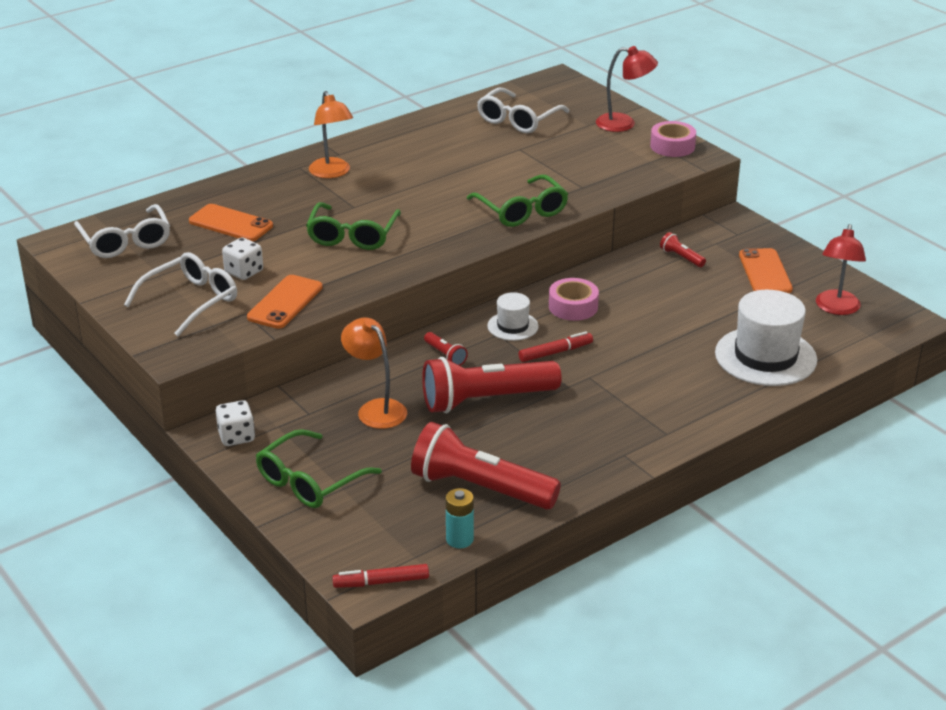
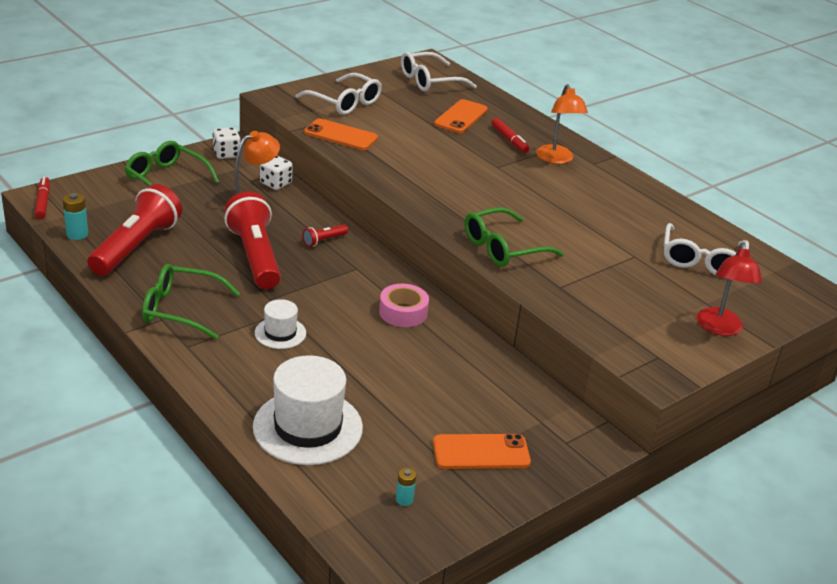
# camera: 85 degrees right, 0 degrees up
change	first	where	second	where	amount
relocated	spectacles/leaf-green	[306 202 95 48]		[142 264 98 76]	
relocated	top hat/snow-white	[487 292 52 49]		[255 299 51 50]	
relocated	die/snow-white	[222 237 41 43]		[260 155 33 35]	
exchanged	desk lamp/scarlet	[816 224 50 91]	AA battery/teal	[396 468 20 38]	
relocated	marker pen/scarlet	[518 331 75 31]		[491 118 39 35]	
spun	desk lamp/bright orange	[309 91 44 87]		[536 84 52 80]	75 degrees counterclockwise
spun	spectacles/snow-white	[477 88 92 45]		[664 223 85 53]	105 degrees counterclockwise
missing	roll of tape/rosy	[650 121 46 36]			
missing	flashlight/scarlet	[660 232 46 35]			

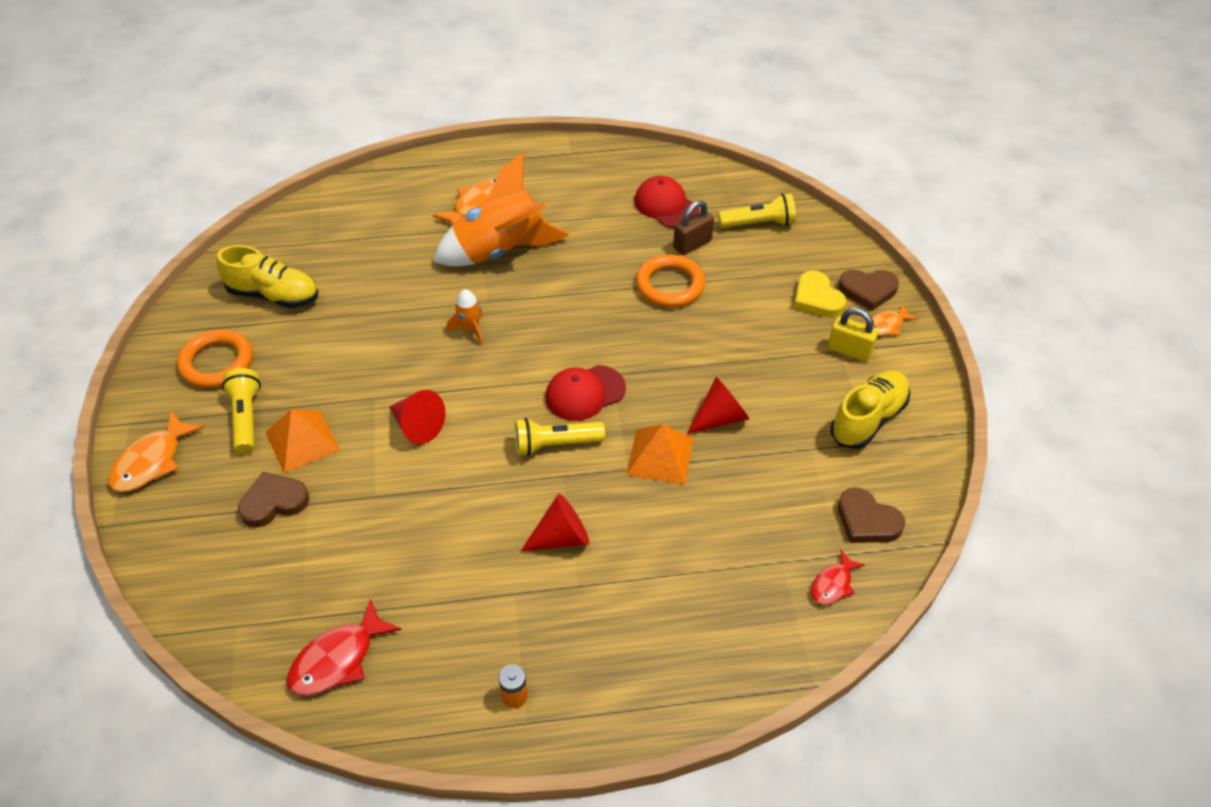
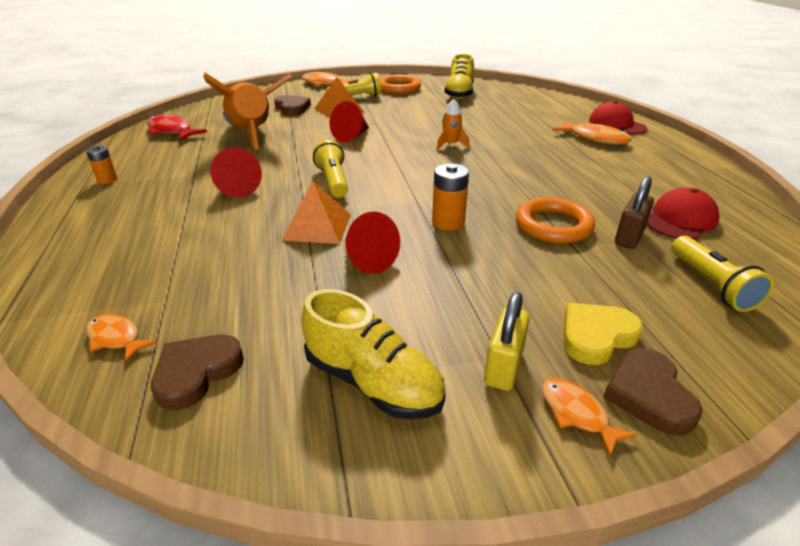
# camera: 85 degrees right, 15 degrees down
change	first	where	second	where	amount
colour	fish figure/scarlet	[811 550 54 55]	fish figure/bright orange	[86 314 72 49]	
relocated	spaceship/bright orange	[434 153 135 114]		[203 73 89 77]	
appeared			AA battery/bright orange	[432 164 37 67]	
relocated	baseball cap/scarlet	[545 365 81 56]		[589 101 58 33]	
spun	small lock/dark brown	[673 200 41 55]		[615 176 39 73]	75 degrees clockwise

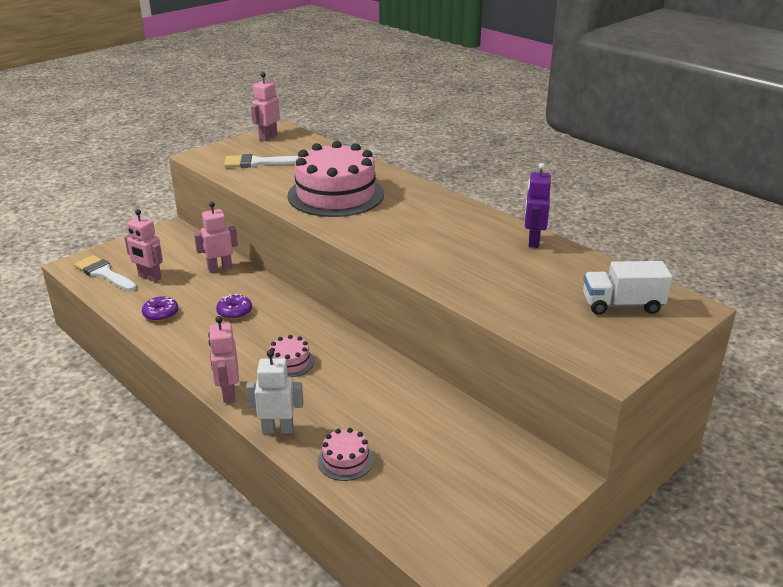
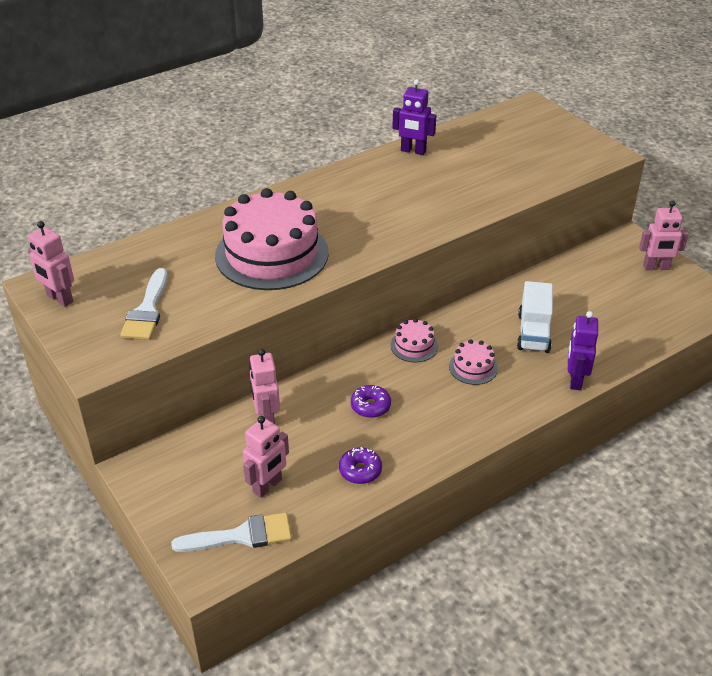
# camera: 80 degrees left, 10 degrees up
change	first	where	second	where	amount
spun	paintbrush/snow-white	[74 255 63 36]		[171 513 121 39]	150 degrees counterclockwise
relocated	gateau/rosy	[318 428 56 53]		[391 318 47 44]	
relocated	truck/snow-white	[583 261 89 54]		[517 281 36 72]	
colour	robot/snow-white	[246 350 57 84]	robot/violet	[568 311 30 79]	
relocated	robot/rosy	[208 316 31 87]		[639 201 50 69]	

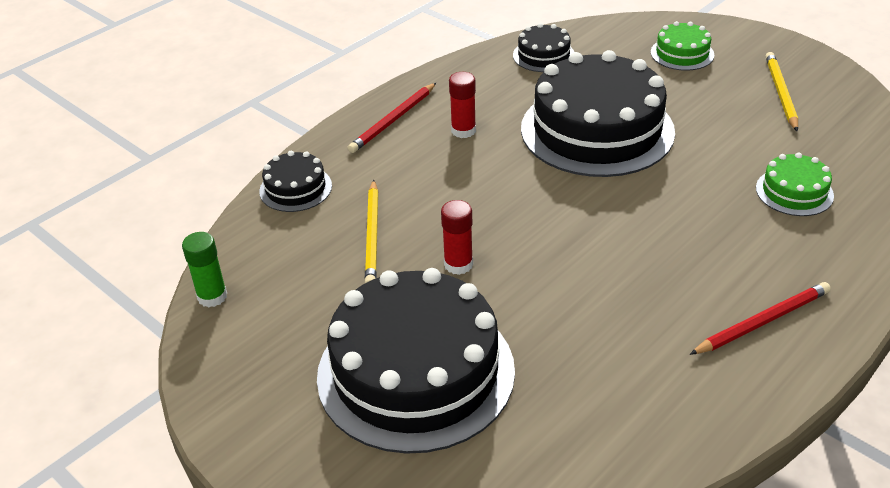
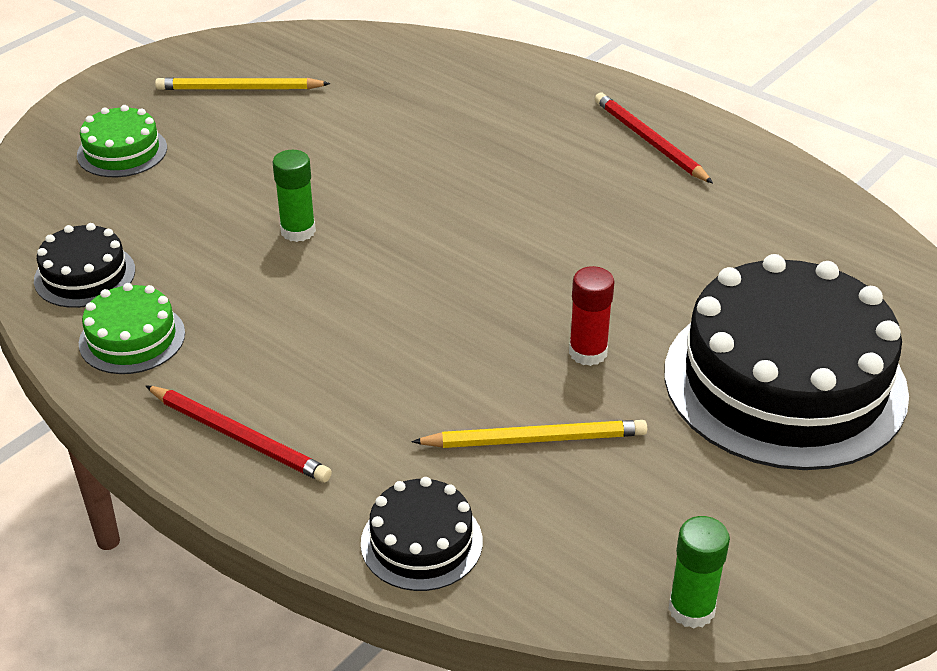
# camera: 95 degrees left, 0 degrees up
change	first	where	second	where	amount
relocated	gateau/leaf-green	[756 152 78 64]		[79 283 106 91]	
exchanged	gateau/jet-black	[521 50 154 127]	glue stick/leaf-green	[273 150 43 92]	
missing	glue stick/scarlet	[449 72 27 66]			

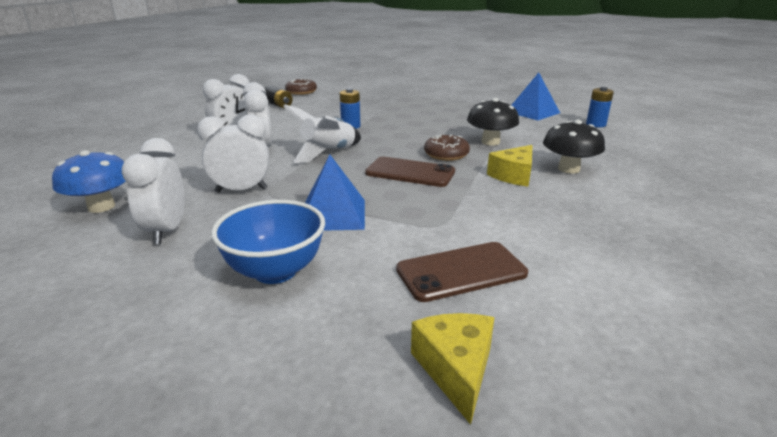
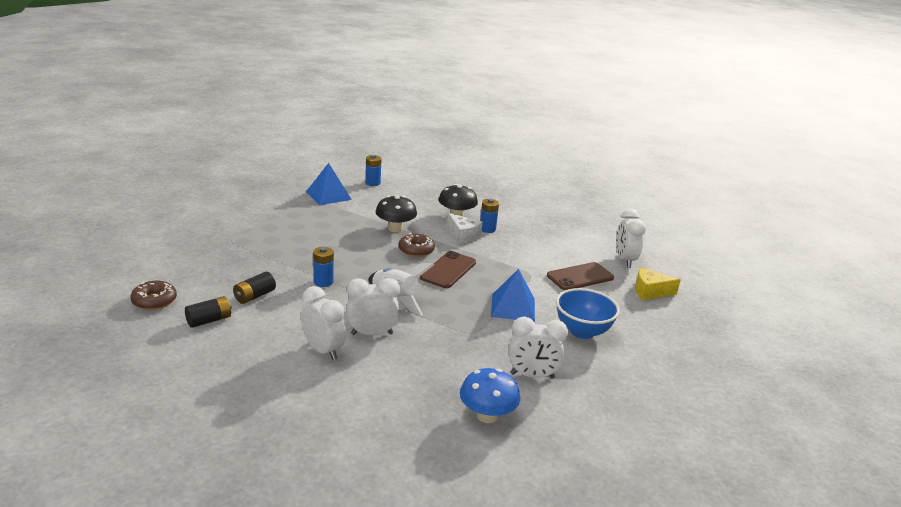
# camera: 85 degrees left, 0 degrees up
change	first	where	second	where	amount
appeared			AA battery/jet-black	[233 272 43 32]	
colour	cheese wedge/yellow	[487 145 45 41]	cheese wedge/snow-white	[447 213 36 31]	
appeared			AA battery/royal blue	[480 199 19 34]	
spun	mobile phone/dark brown	[396 242 132 60]		[547 262 67 28]	75 degrees clockwise
relocated	bedside clock/snow-white	[197 115 72 78]		[616 208 30 60]	

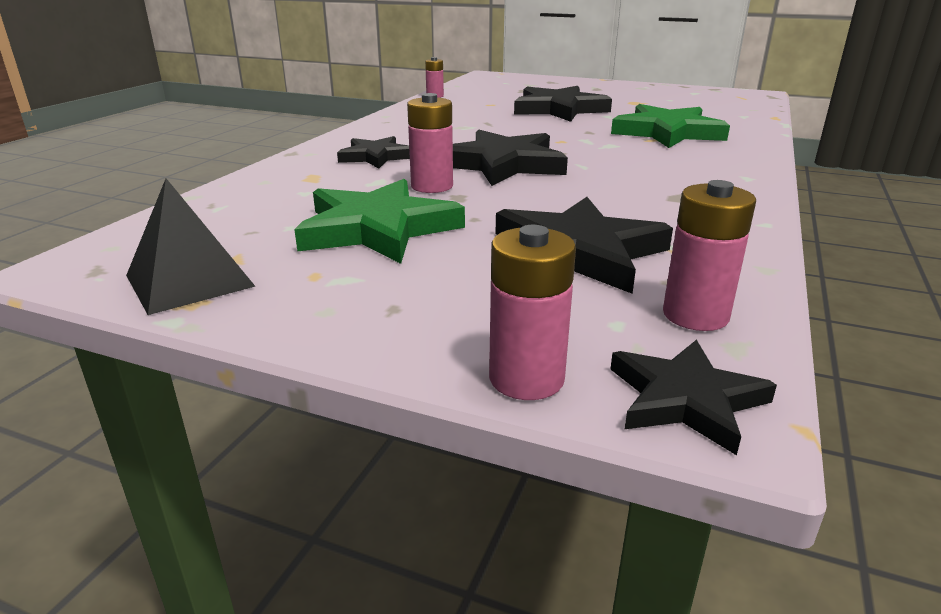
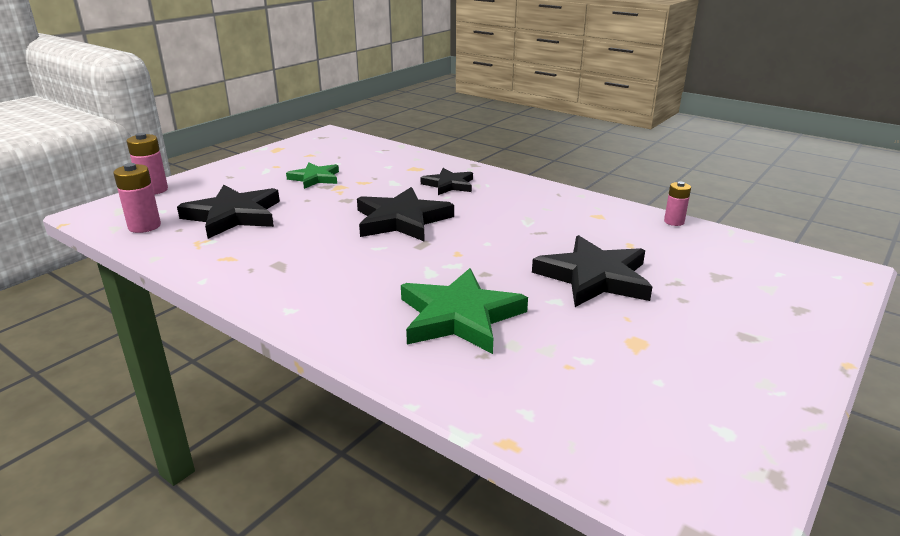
# camera: 105 degrees right, 0 degrees up
change	first	where	second	where	amount
size	star/leaf-green	[294 179 171 85]		[286 162 53 27]	x0.61
missing	pyramid shape/jet-black	[126 179 130 136]			
missing	AA battery/rosy	[407 93 46 100]			
missing	star/jet-black	[610 340 167 115]			

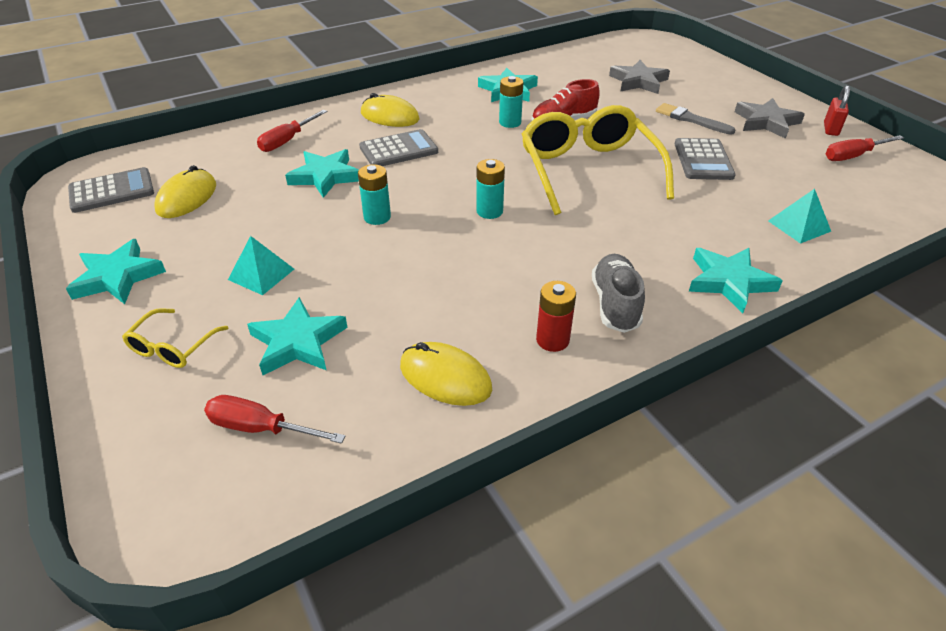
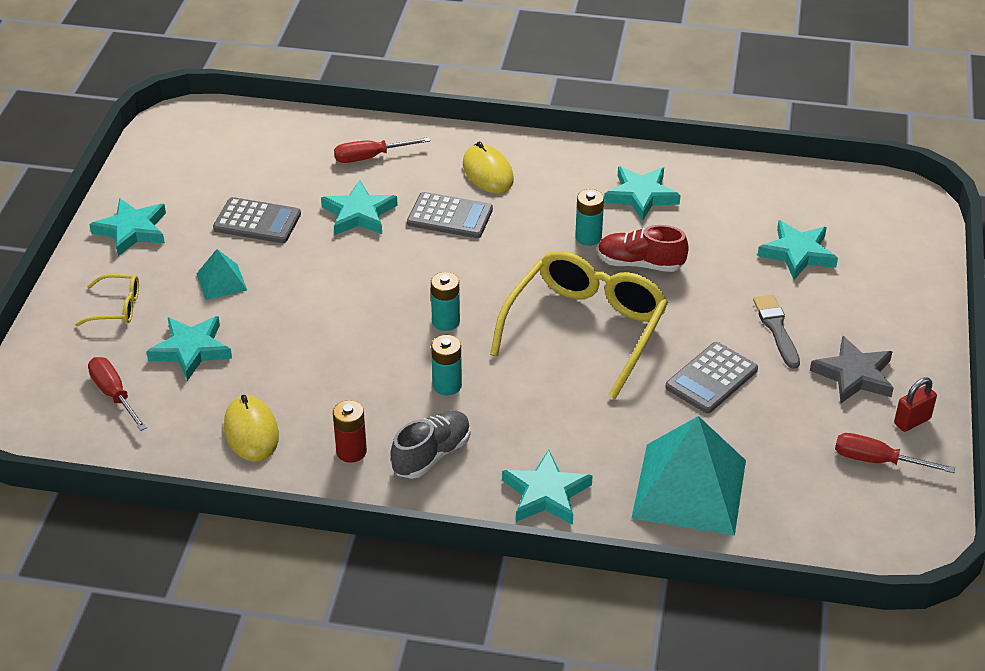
# camera: 40 degrees right, 0 degrees up
change	first	where	second	where	amount
spun	spectacles/yellow	[122 308 106 60]		[75 274 64 52]	150 degrees counterclockwise
relocated	adding machine/grey	[68 167 86 46]		[213 197 88 46]	
relocated	AA battery/teal	[358 164 33 61]		[431 335 31 60]	
size	pyramid shape/teal	[768 189 63 55]		[631 416 115 120]	x2.12
colour	star/grey	[609 60 61 34]	star/teal	[758 220 80 60]	
missing	computer mouse/yellow	[155 165 61 53]			

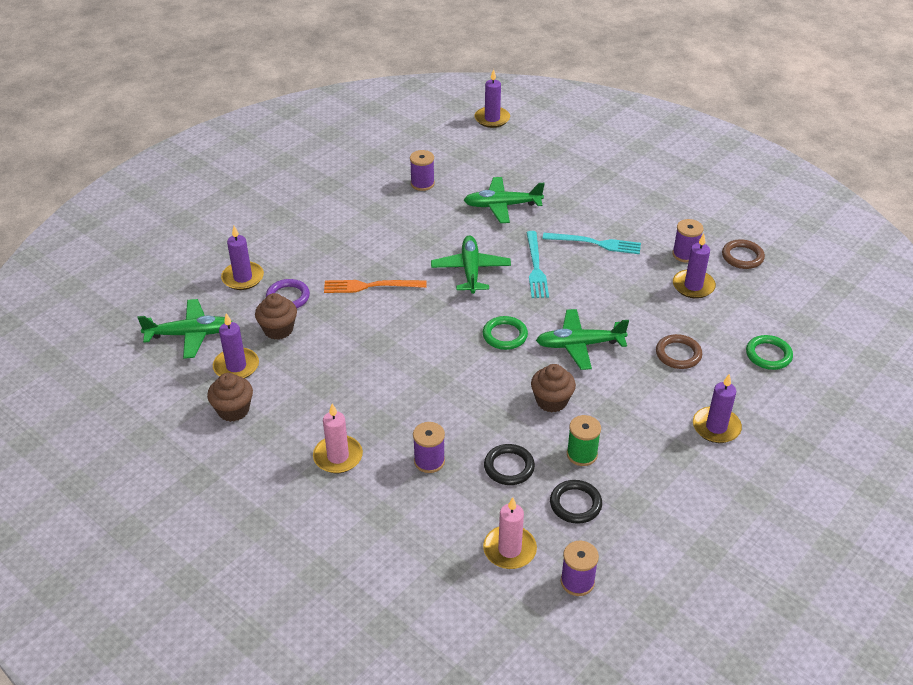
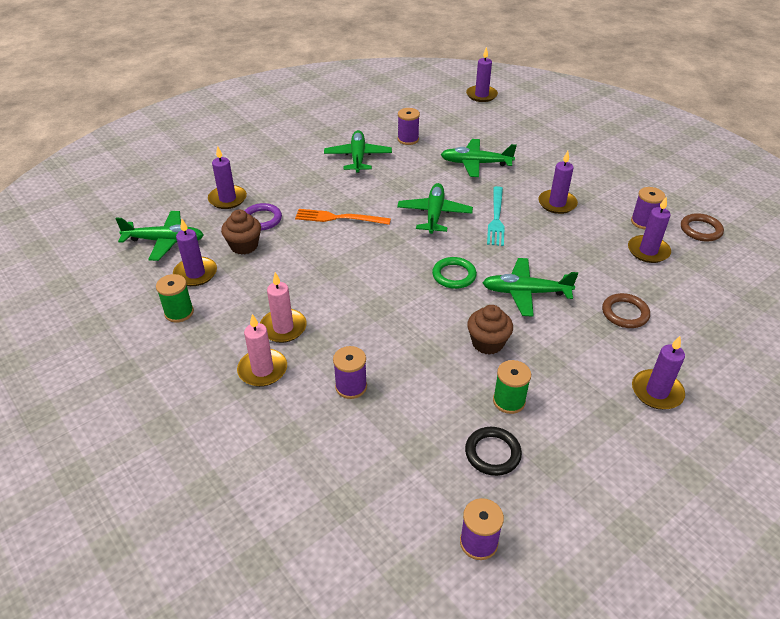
# camera: 10 degrees right, 0 degrees up
change	first	where	second	where	amount
exchanged	muffin/dark brown	[207 373 46 49]	spool/leaf-green	[156 274 38 49]	
relocated	pillar candle/rosy	[483 497 54 72]		[260 272 47 71]	
appeared			toy plane/leaf-green	[324 130 68 43]	
exchanged	dinner fork/teal	[542 233 99 21]	pillar candle/violet	[538 151 40 63]	
missing	hoop/jet-black	[484 444 51 41]			
missing	hoop/leaf-green	[746 335 47 35]			

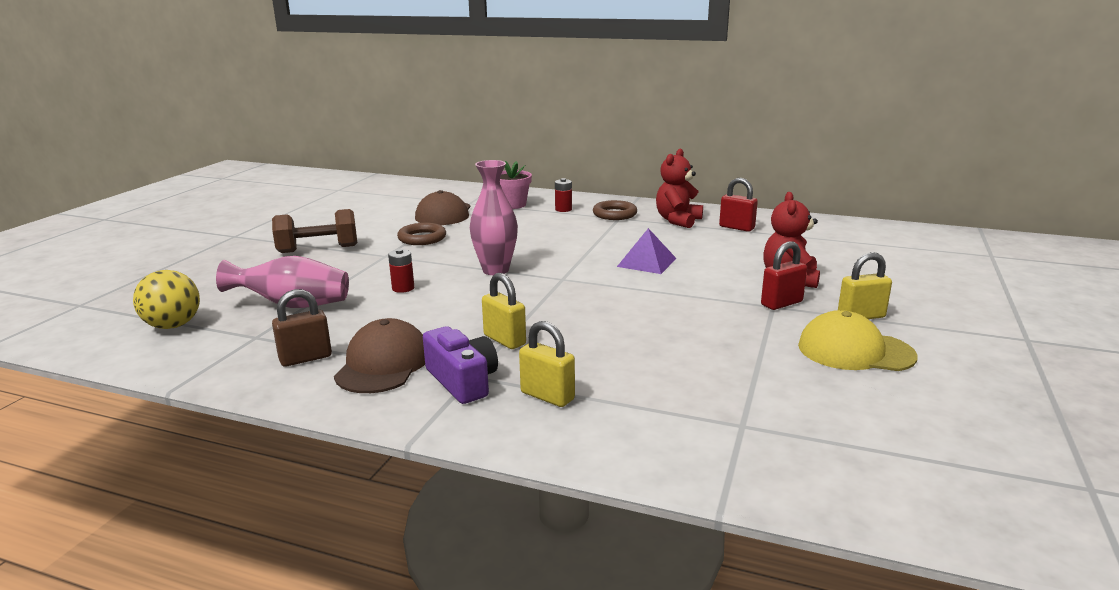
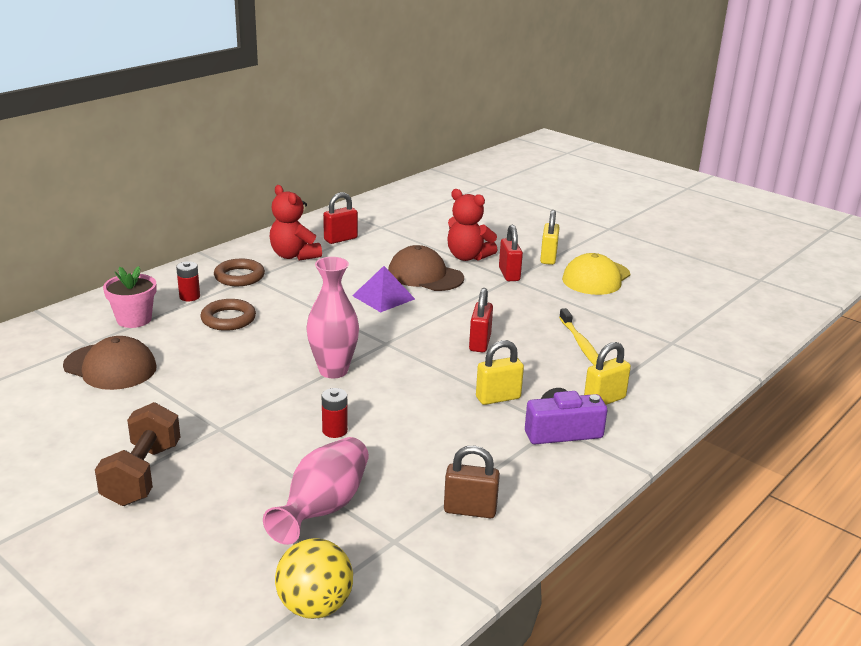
# camera: 70 degrees left, 5 degrees up
change	first	where	second	where	amount
relocated	hoop/dark brown	[397 223 49 22]		[200 299 56 32]	
relocated	baseball cap/dark brown	[334 318 91 75]		[388 245 76 46]	
spun	small lock/dark brown	[272 289 60 78]		[444 446 56 72]	75 degrees counterclockwise
appeared			small lock/scarlet	[469 288 24 64]	
appeared			toothbrush/yellow	[559 308 39 57]	

